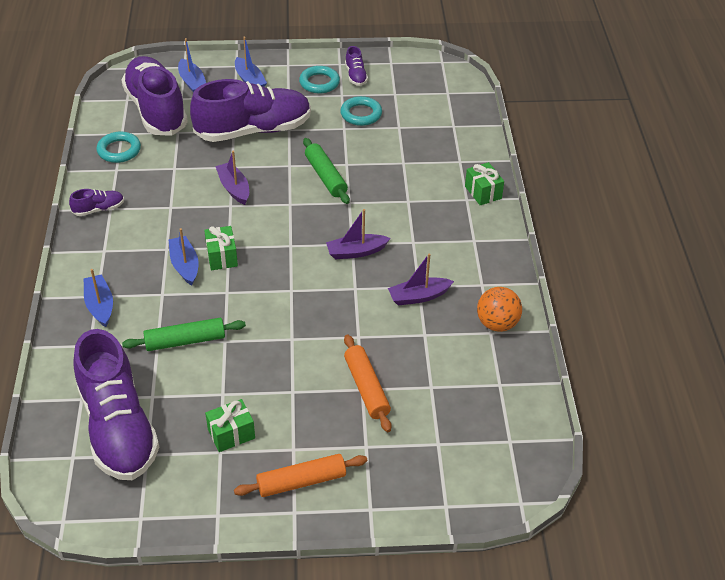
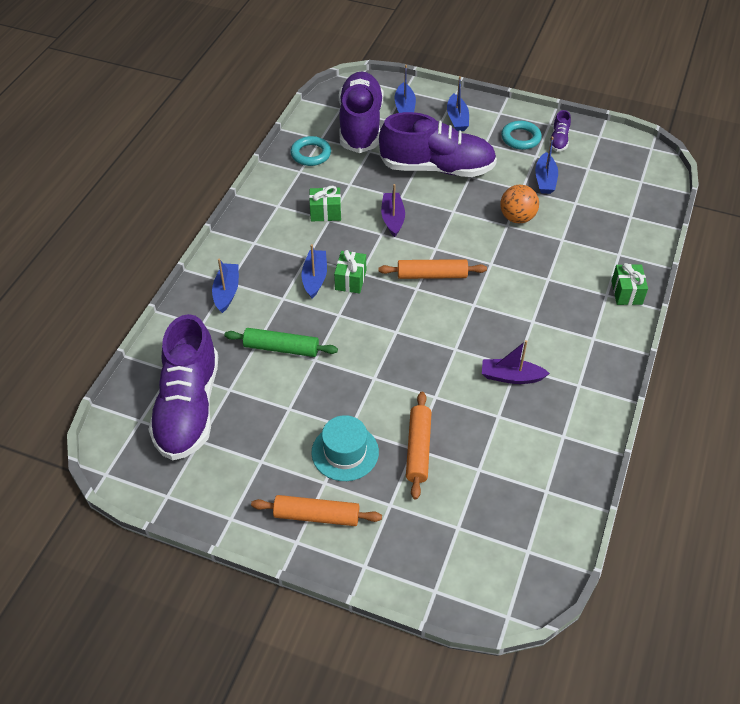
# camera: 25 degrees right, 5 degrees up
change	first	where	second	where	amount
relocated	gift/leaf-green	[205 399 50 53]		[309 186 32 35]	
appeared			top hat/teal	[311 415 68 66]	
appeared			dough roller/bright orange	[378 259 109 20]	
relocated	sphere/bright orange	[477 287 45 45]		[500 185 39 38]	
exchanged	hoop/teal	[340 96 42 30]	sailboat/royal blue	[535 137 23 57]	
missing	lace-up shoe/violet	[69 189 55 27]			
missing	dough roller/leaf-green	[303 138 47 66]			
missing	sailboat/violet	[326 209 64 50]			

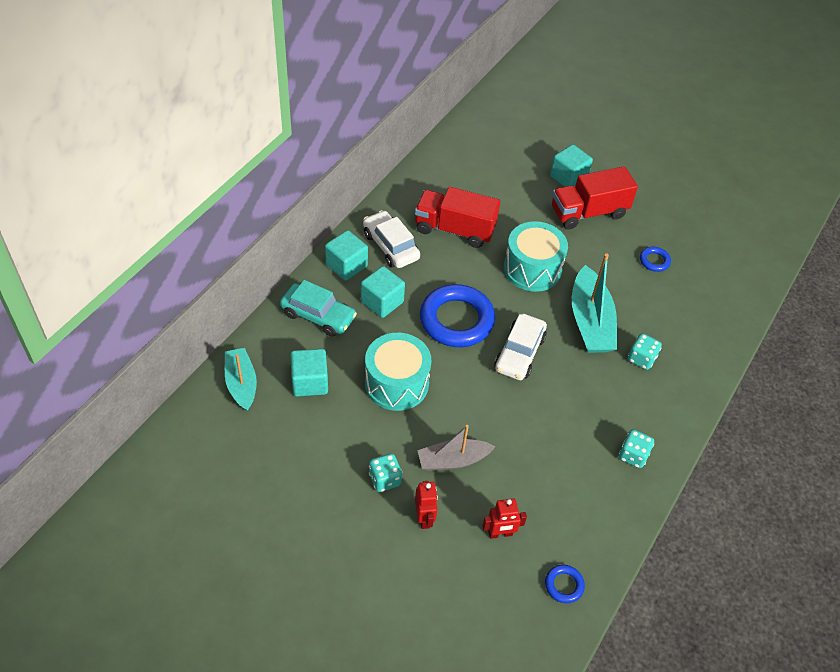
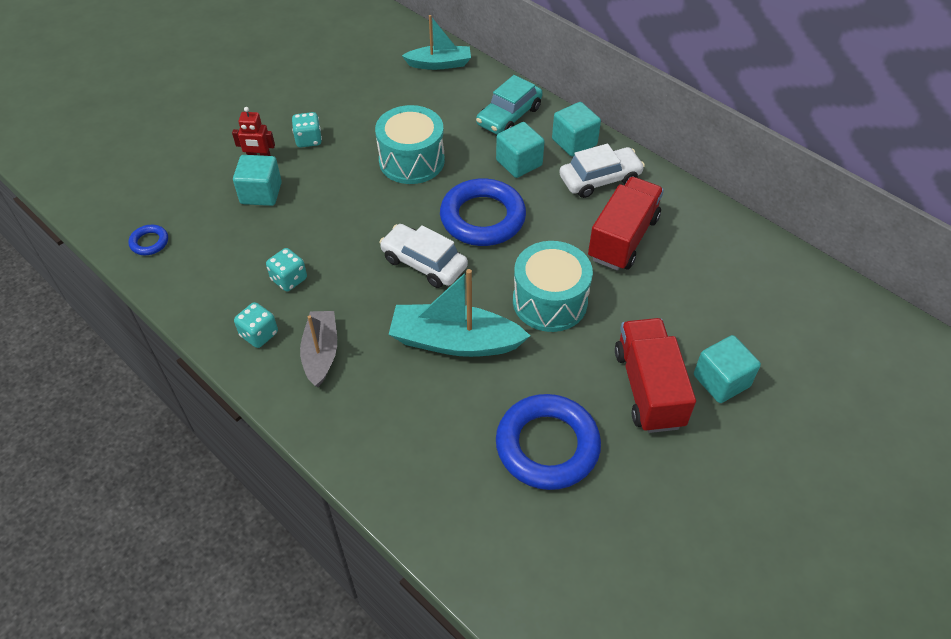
# camera: 105 degrees right, 0 degrees up
change	first	where	second	where	amount
relocated	solid cube/teal	[290 349 38 48]		[233 155 49 51]	
relocated	die/teal	[628 333 34 37]		[266 248 41 43]	
relocated	sailboat/grey	[417 425 79 46]		[300 311 37 76]	
size	hoop/royal blue	[640 247 31 25]		[496 394 105 96]	x2.27
missing	robot/scarlet	[483 498 44 41]			

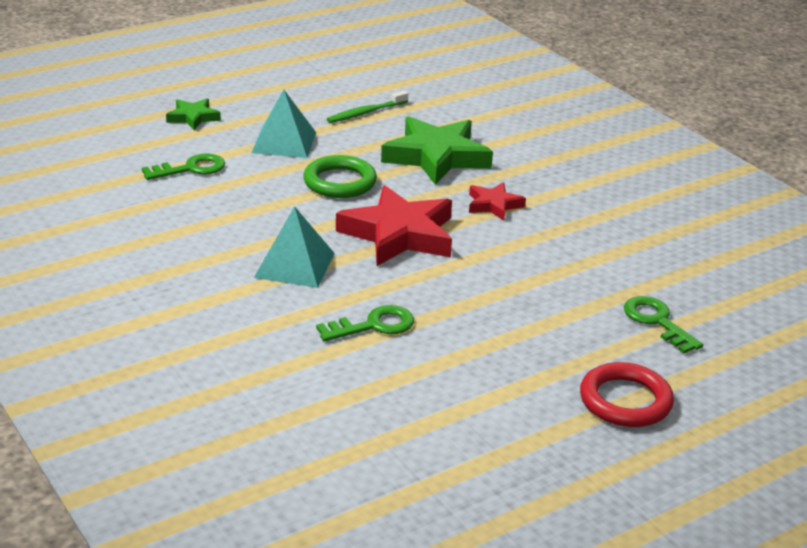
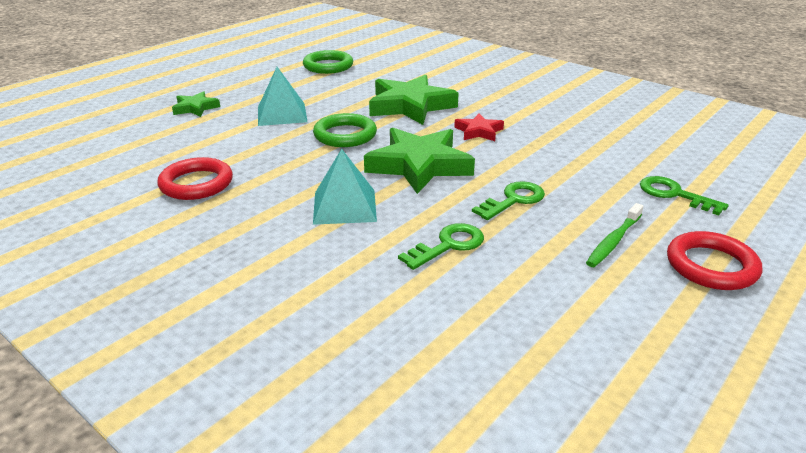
# camera: 15 degrees left, 0 degrees up
change	first	where	second	where	amount
appeared			hoop/scarlet	[157 157 76 43]	
appeared			hoop/leaf-green	[303 50 50 24]	
colour	star/scarlet	[336 185 116 81]	star/leaf-green	[364 128 111 66]	
relocated	latchkey/leaf-green	[142 153 83 27]		[472 181 73 39]	
relocated	toothbrush/leaf-green	[327 91 81 32]		[586 203 57 64]	

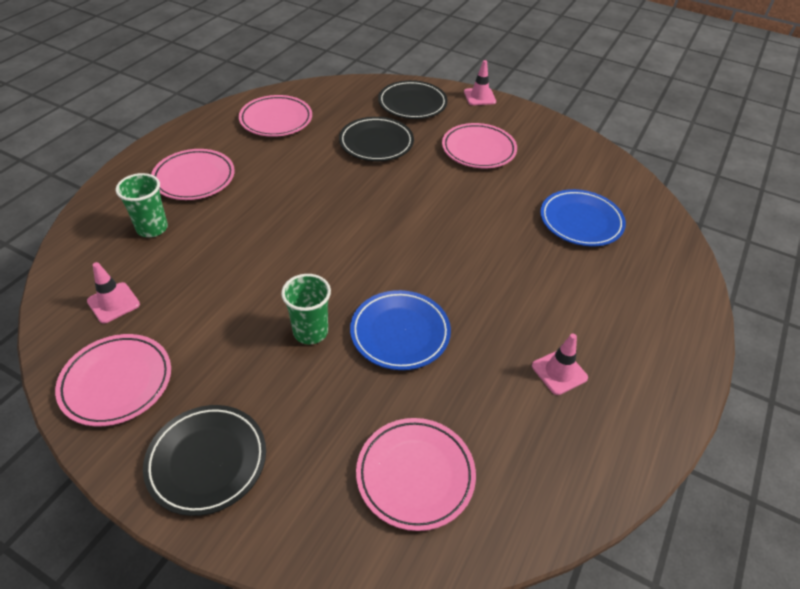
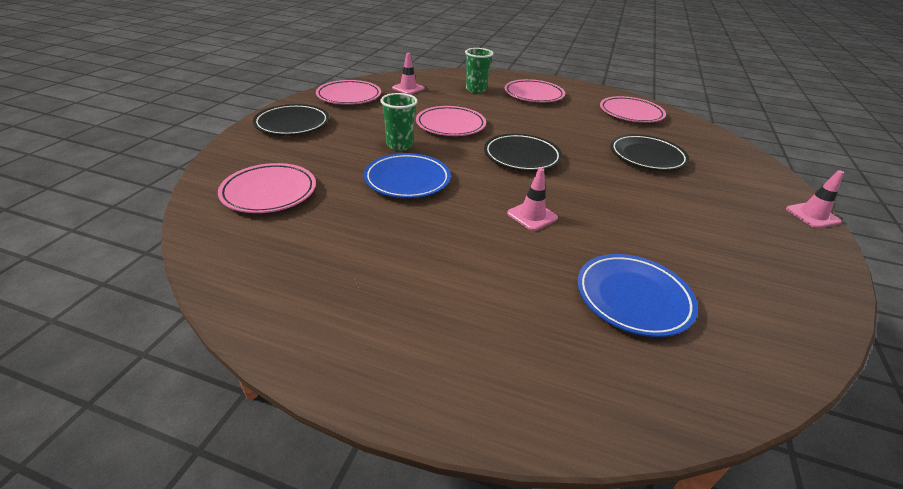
# camera: 80 degrees right, 10 degrees down
change	first	where	second	where	amount
relocated	dinner plate/rosy	[442 123 75 45]		[416 106 70 30]	
relocated	dinner plate/jet-black	[378 80 70 39]		[484 133 78 38]	
relocated	road cone/rosy	[532 334 56 61]		[507 168 51 63]	

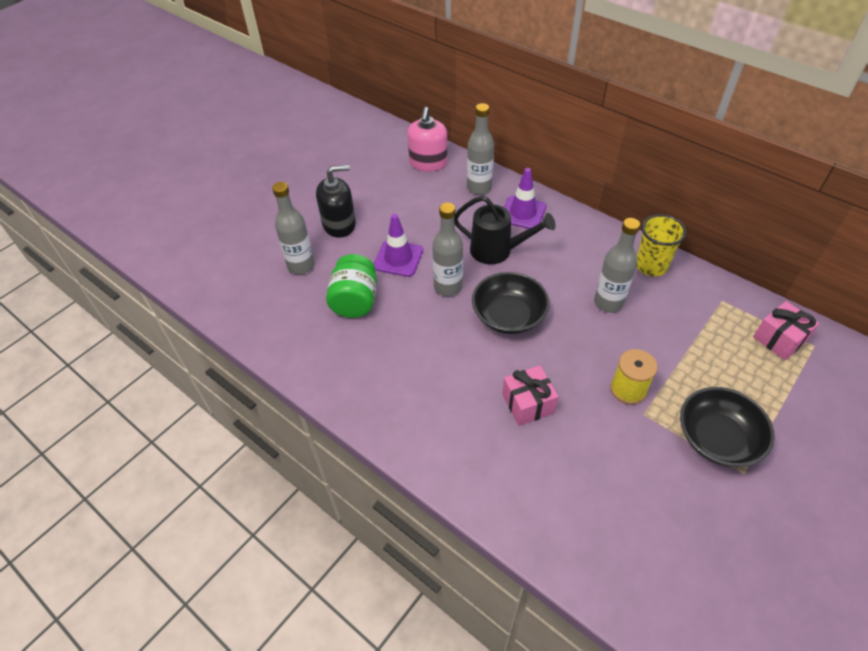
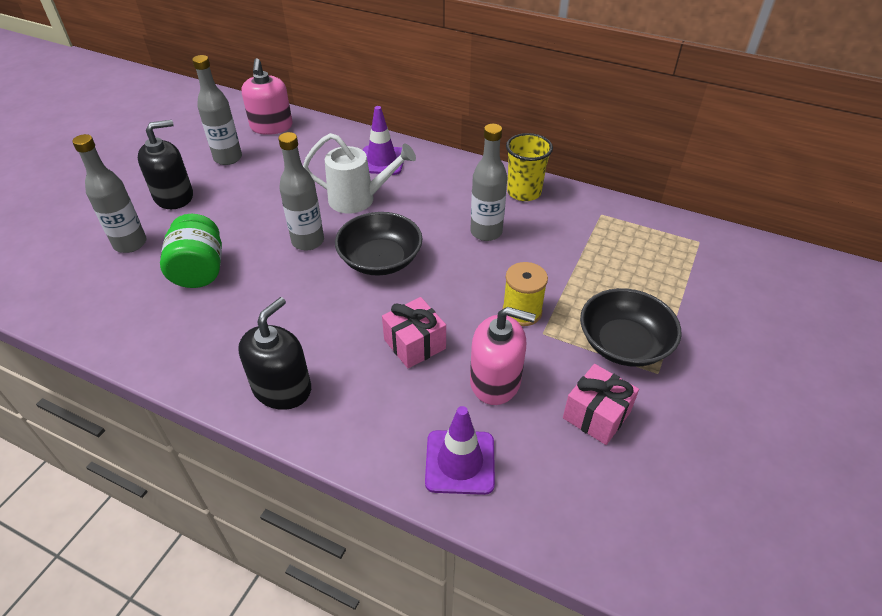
# camera: 15 degrees left, 5 degrees down
change	first	where	second	where	amount
relocated	bottle/grey	[467 103 27 92]		[192 55 50 110]	
appeared			soap pump/jet-black	[238 297 73 113]	
colour	watering pot/jet-black	[454 196 102 68]	watering pot/snow-white	[303 133 113 80]	
relocated	road cone/violet	[374 214 49 63]		[425 406 70 89]	
appeared			soap pump/rosy	[470 307 66 98]	
relocated	gift/rosy	[753 301 67 59]		[563 364 76 81]	

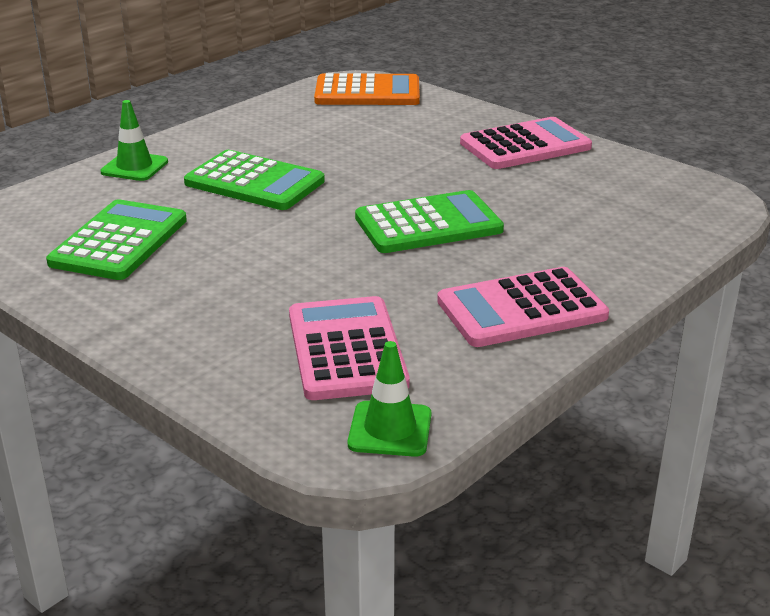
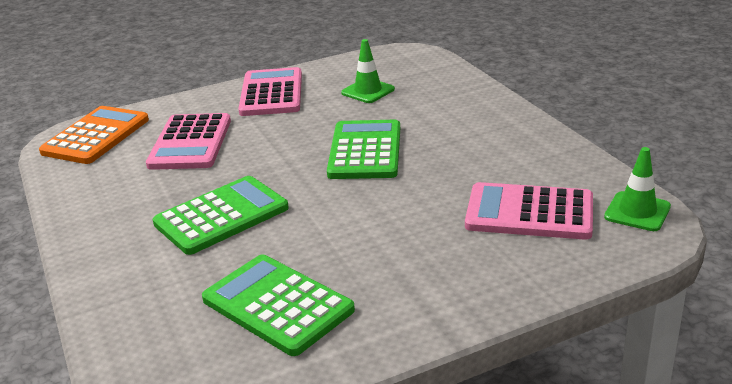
# camera: 65 degrees left, 0 degrees up
change	first	where	second	where	amount
relocated	adding machine/rosy	[437 267 172 80]		[146 113 85 57]	
relocated	road cone/leaf-green	[100 100 68 81]		[341 39 54 64]	

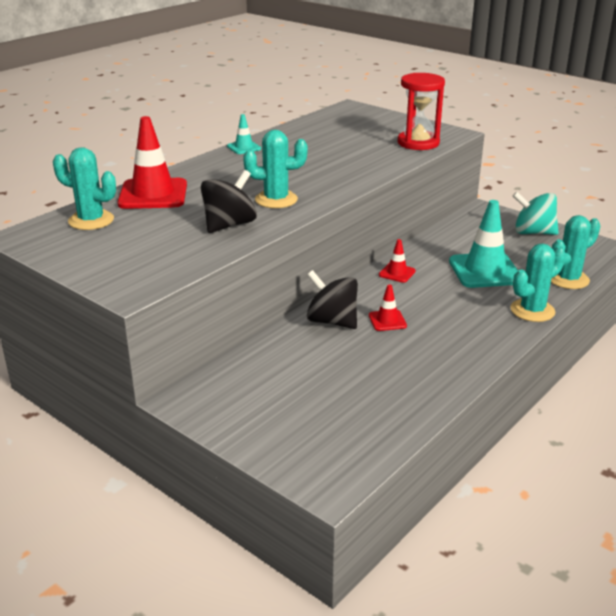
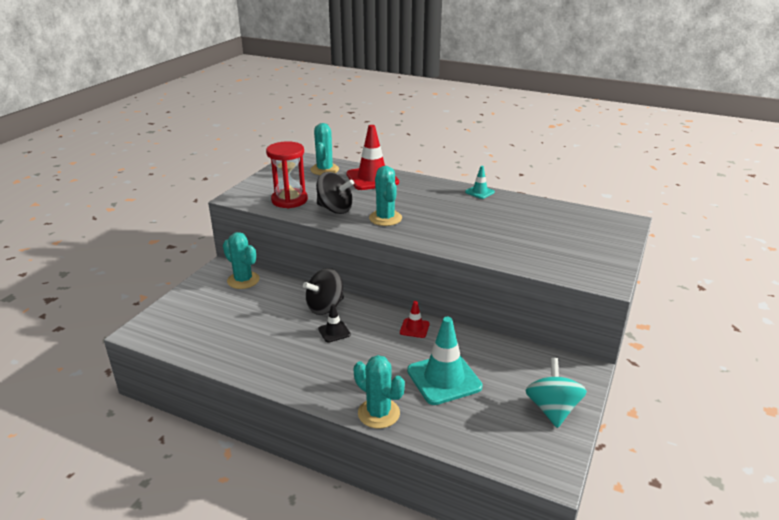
# camera: 75 degrees right, 0 degrees up
change	first	where	second	where	amount
relocated	saguaro cactus/teal	[551 215 50 74]		[223 232 37 57]	
relocated	sand timer/scarlet	[398 73 47 77]		[266 141 42 67]	
spun	whirligig/jet-black	[307 270 51 59]		[303 268 41 47]	150 degrees counterclockwise
colour	road cone/scarlet	[369 284 38 47]	road cone/jet-black	[318 304 33 39]	

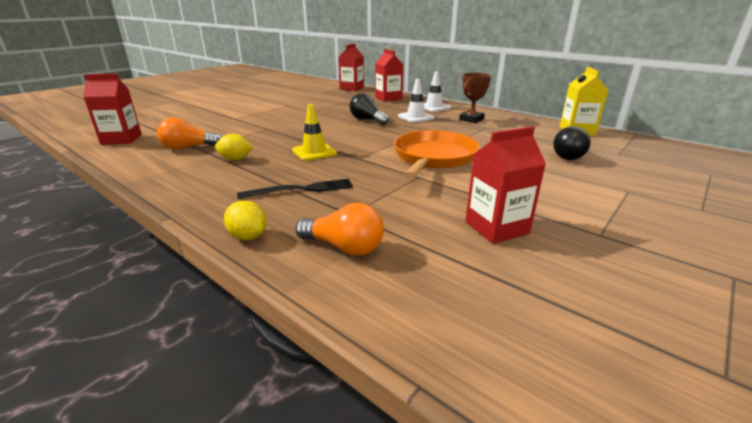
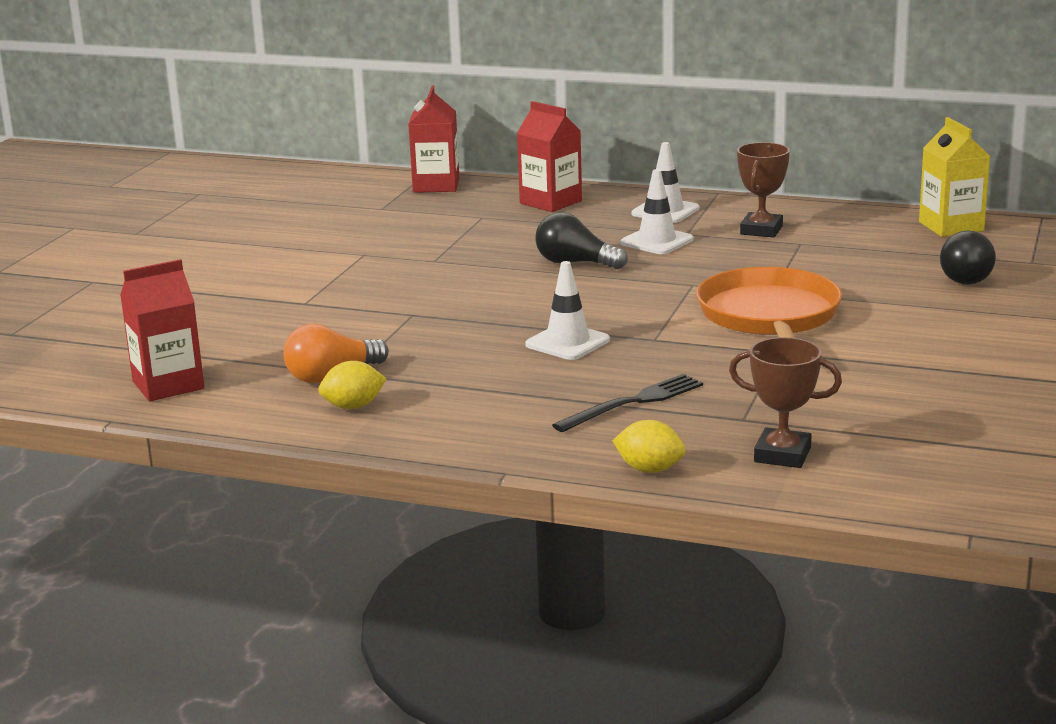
# camera: 20 degrees left, 5 degrees down
change	first	where	second	where	amount
relocated	toy lemon/yellow	[215 134 38 26]		[318 361 69 48]	
colour	road cone/yellow	[292 104 45 57]	road cone/snow-white	[525 261 85 99]	
exchanged	lightbulb/bright orange	[295 203 89 52]	trophy/dark brown	[729 337 113 131]	
missing	juice carton/scarlet	[465 126 81 118]			

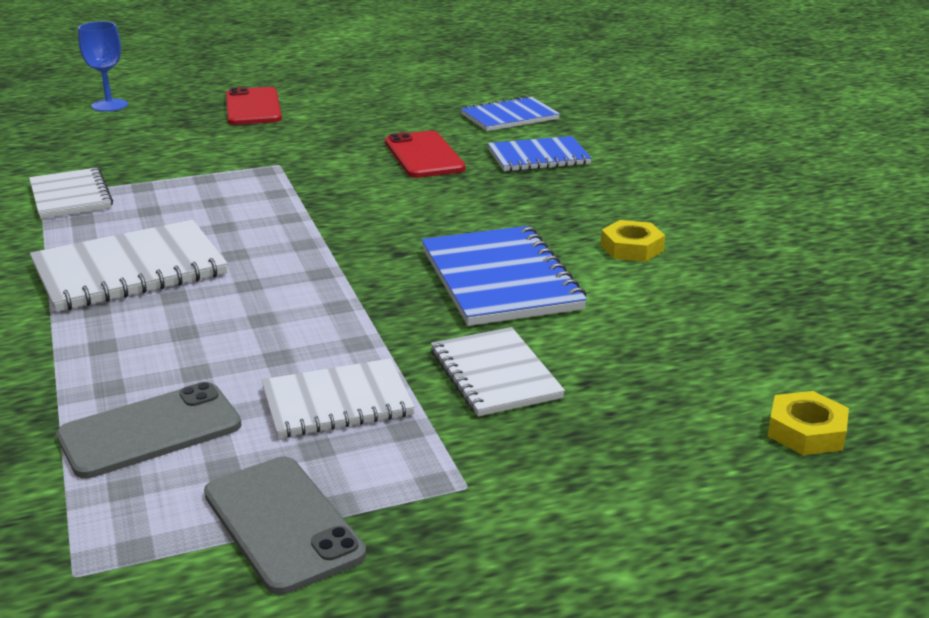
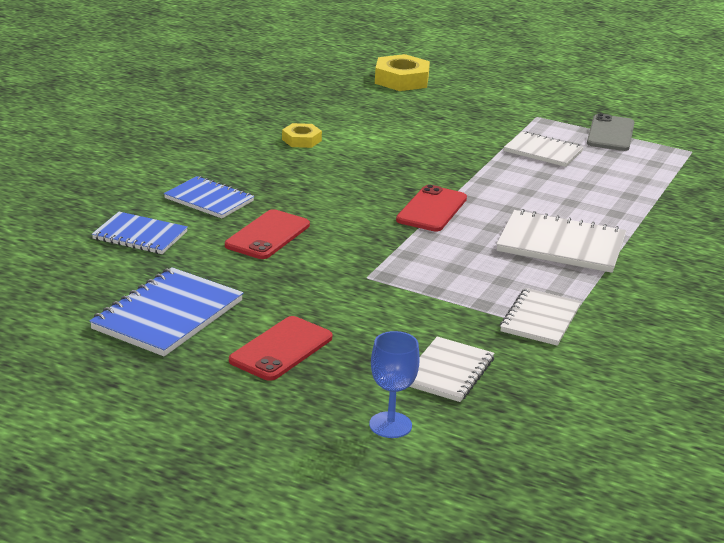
# camera: 135 degrees left, 0 degrees up
change	first	where	second	where	amount
relocated	notepad/royal blue	[422 226 165 100]		[89 267 154 89]	
size	hexagon nut/yellow	[768 391 81 64]		[375 54 55 37]	x1.69
appeared			mobile phone/scarlet	[396 185 71 46]	
relocated	notepad/snow-white	[431 327 134 89]		[410 336 84 66]	
missing	mobile phone/grey	[56 382 185 97]			

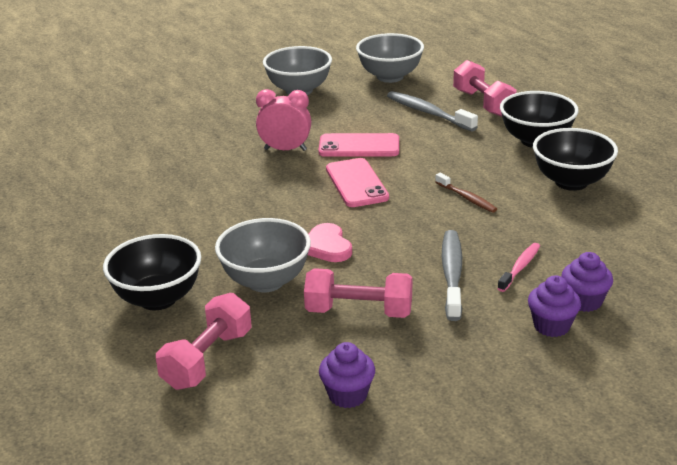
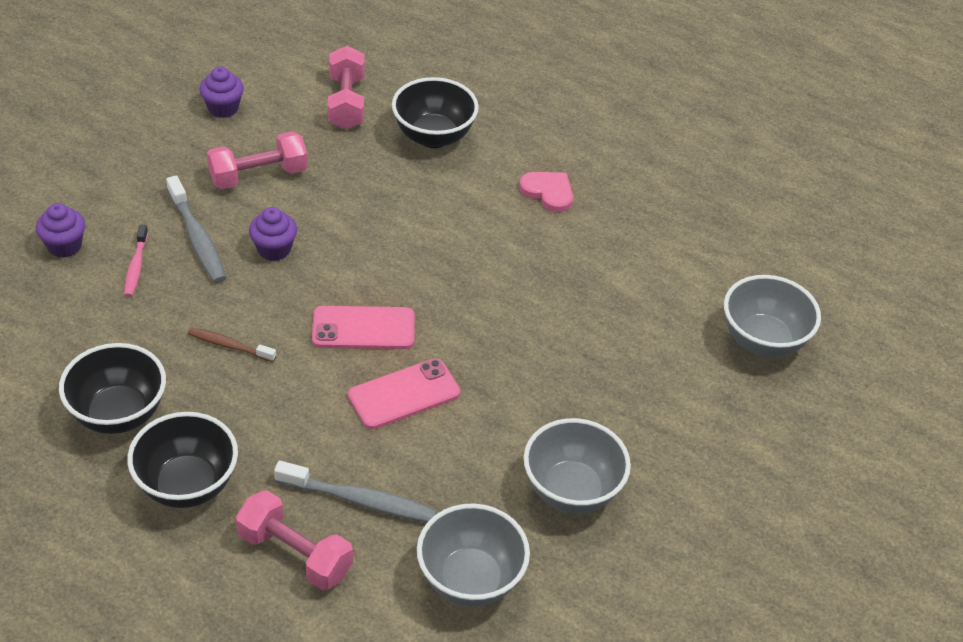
# camera: 145 degrees right, 15 degrees up
change	first	where	second	where	amount
relocated	muffin/violet	[528 275 53 62]		[249 207 48 54]	
spun	mobile phone/rosy	[326 158 63 49]		[312 306 103 43]	45 degrees counterclockwise
relocated	heart shape/rosy	[308 223 44 39]		[519 172 54 41]	
relocated	bowl/grey	[215 218 96 74]		[724 275 97 82]	
missing	bedside clock/rosy	[256 89 55 62]			

